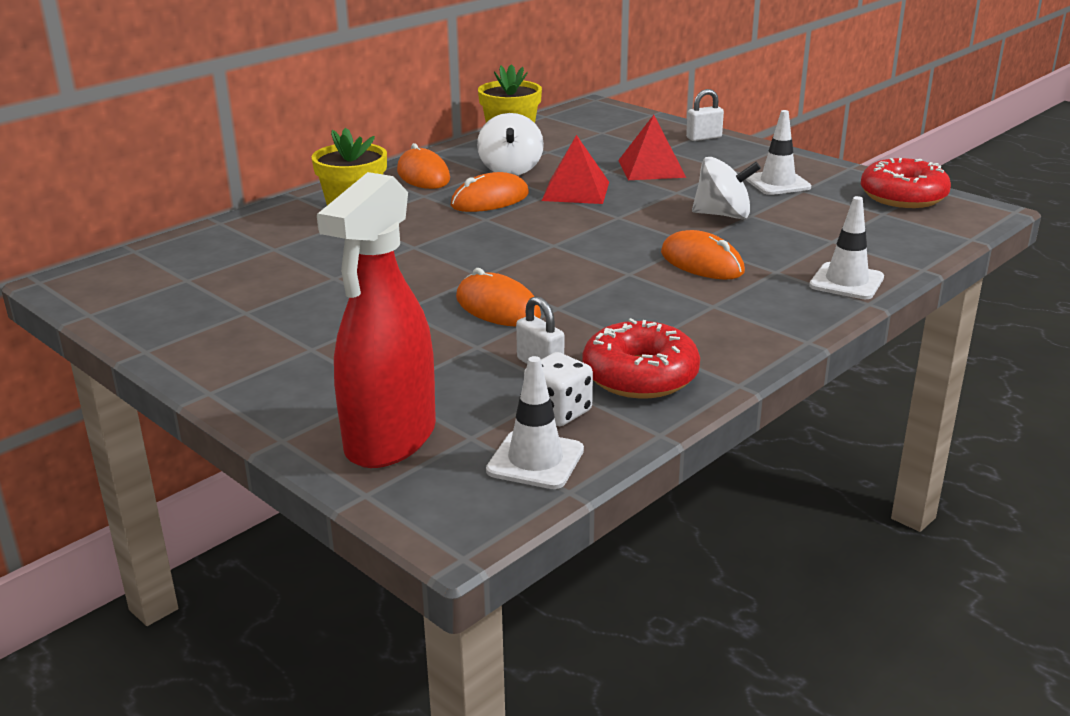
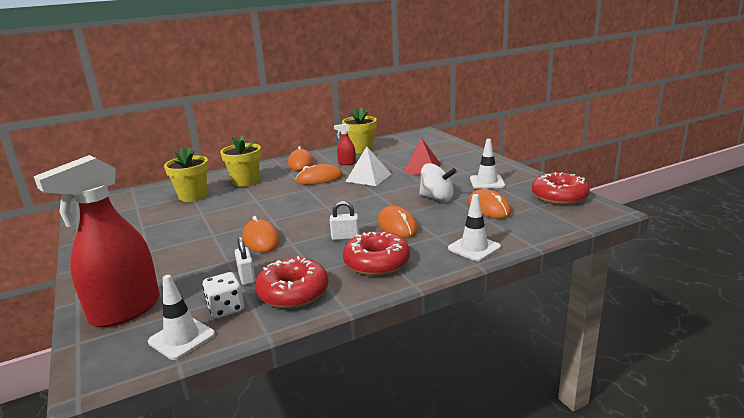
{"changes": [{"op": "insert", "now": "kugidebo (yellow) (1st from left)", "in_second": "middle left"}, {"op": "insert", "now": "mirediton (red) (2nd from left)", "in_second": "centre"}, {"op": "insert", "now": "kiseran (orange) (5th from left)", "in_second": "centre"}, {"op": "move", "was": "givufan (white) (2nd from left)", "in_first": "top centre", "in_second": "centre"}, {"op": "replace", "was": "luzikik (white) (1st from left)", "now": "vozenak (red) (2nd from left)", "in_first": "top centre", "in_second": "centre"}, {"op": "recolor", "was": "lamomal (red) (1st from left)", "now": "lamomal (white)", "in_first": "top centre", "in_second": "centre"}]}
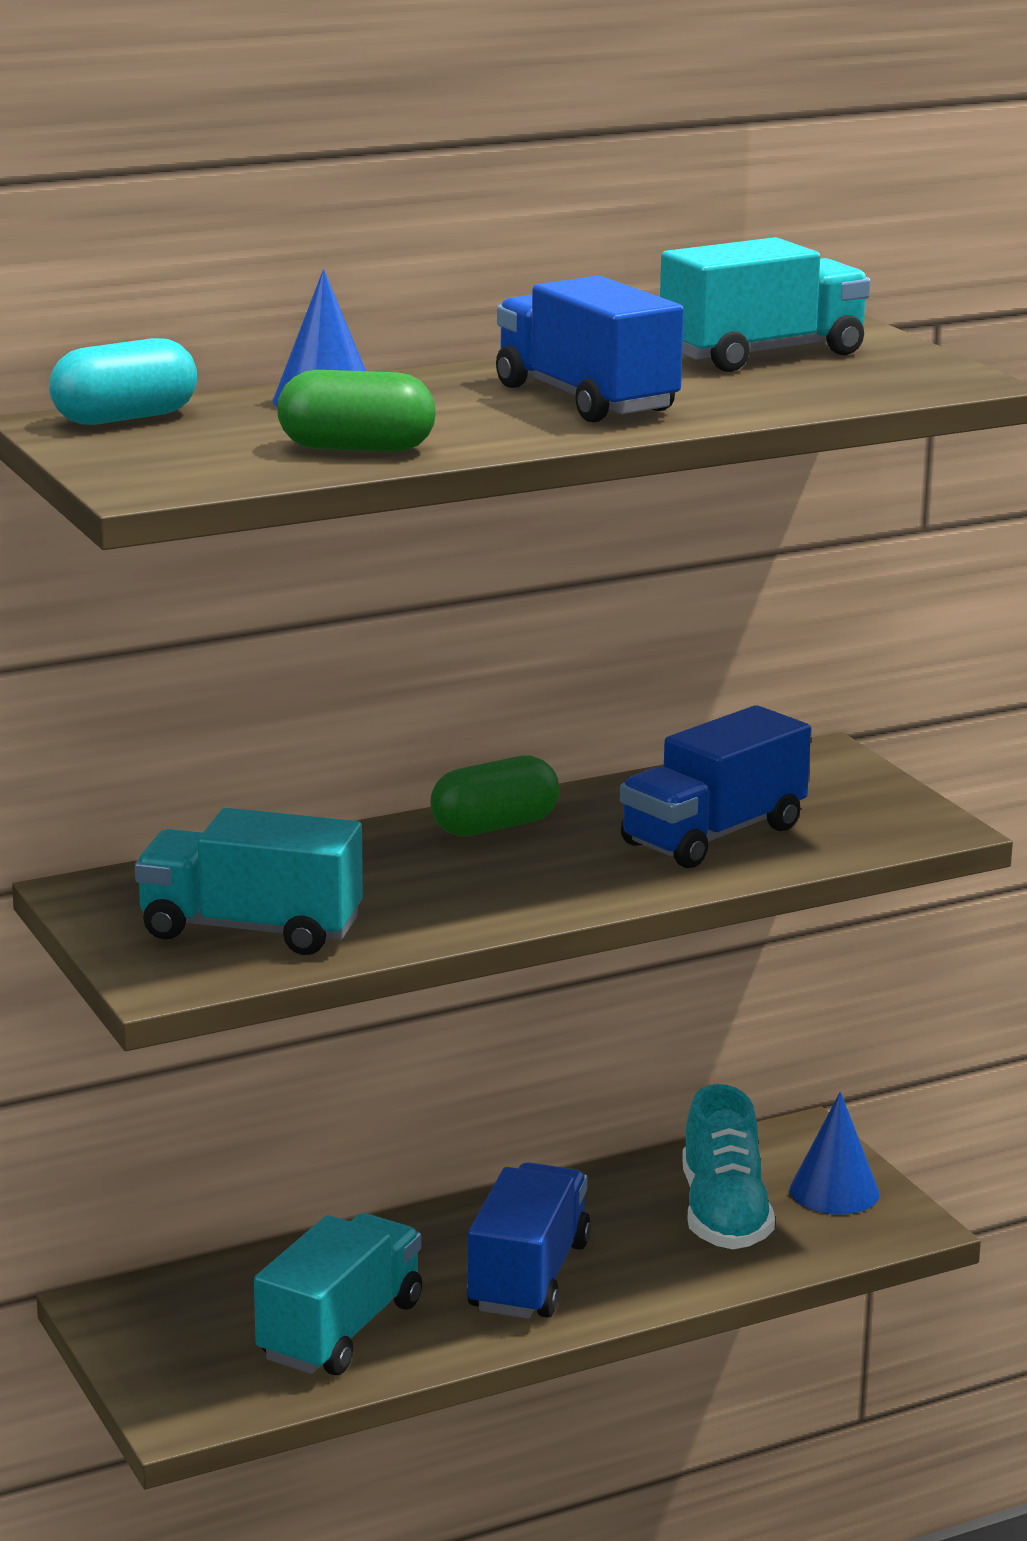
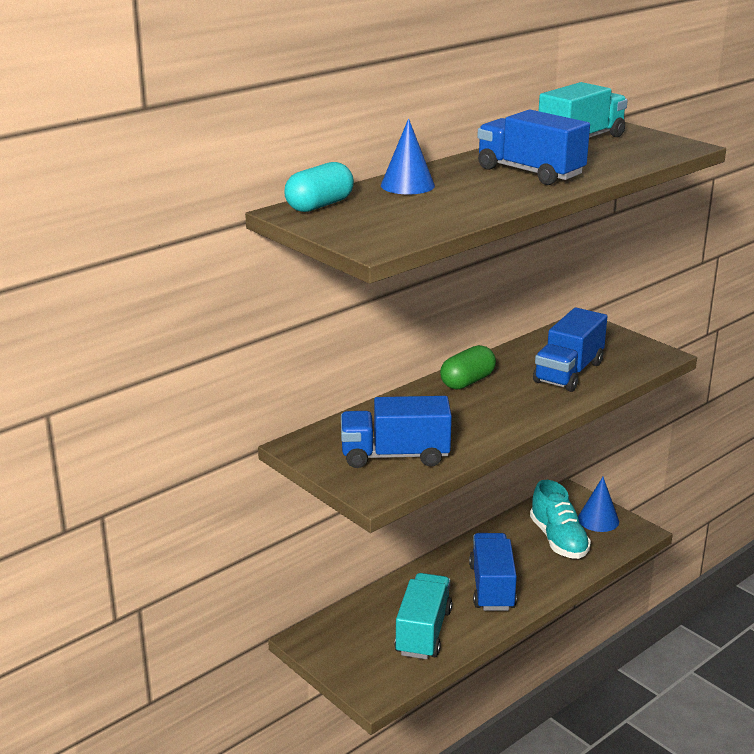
{"changes": [{"op": "delete", "was": "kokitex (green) (1st from left)", "in_first": "top centre"}, {"op": "recolor", "was": "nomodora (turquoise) (1st from left)", "now": "nomodora (blue) (1st from left)", "in_first": "middle left", "in_second": "centre"}]}
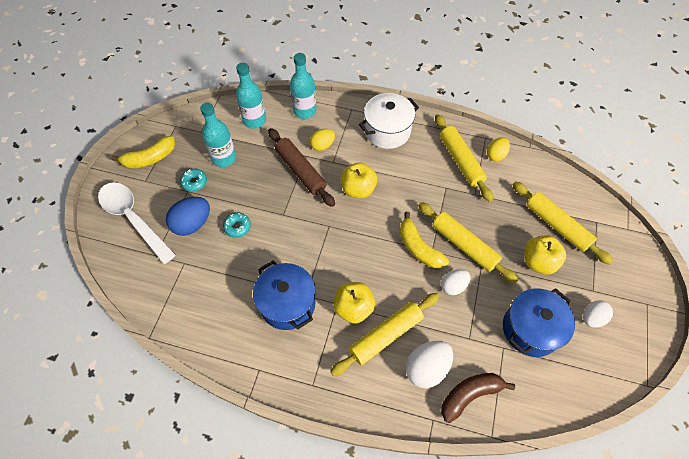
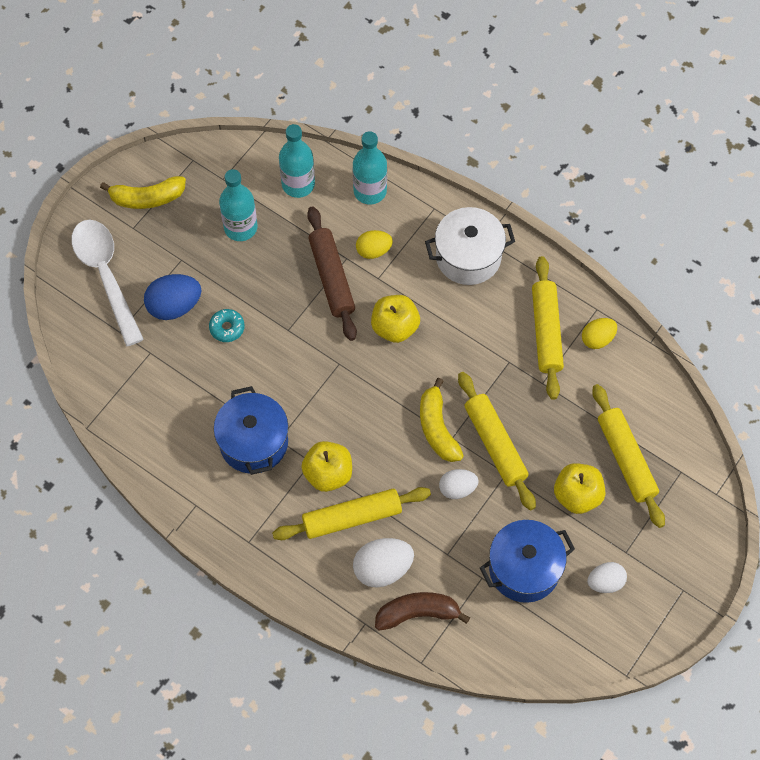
{"changes": [{"op": "delete", "was": "mirediton (turquoise) (1st from left)", "in_first": "middle left"}]}
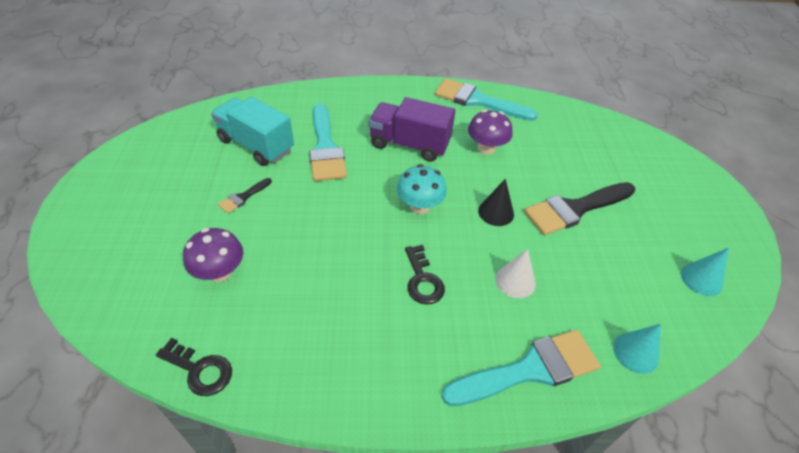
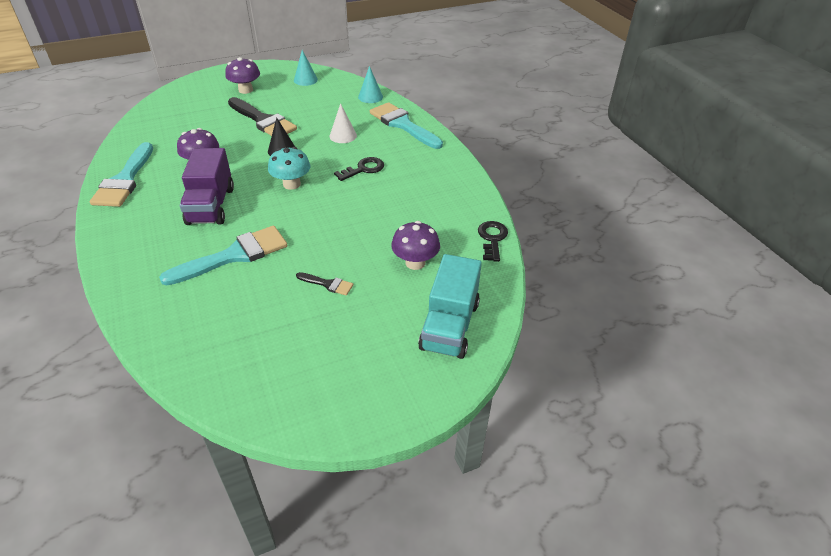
{"changes": [{"op": "insert", "now": "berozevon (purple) (2nd from left)", "in_second": "top left"}, {"op": "move", "was": "nomodora (turquoise)", "in_first": "top left", "in_second": "centre"}]}
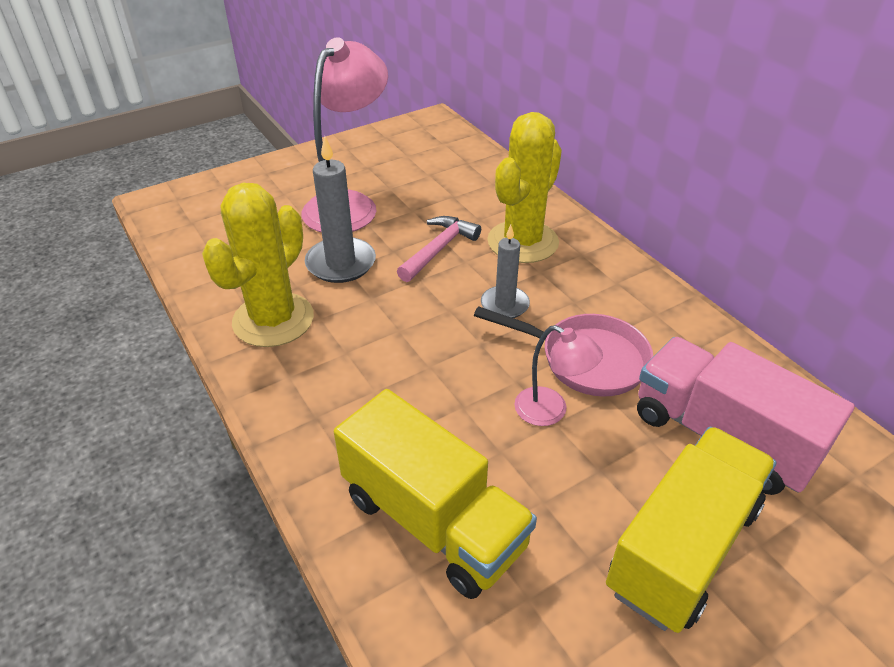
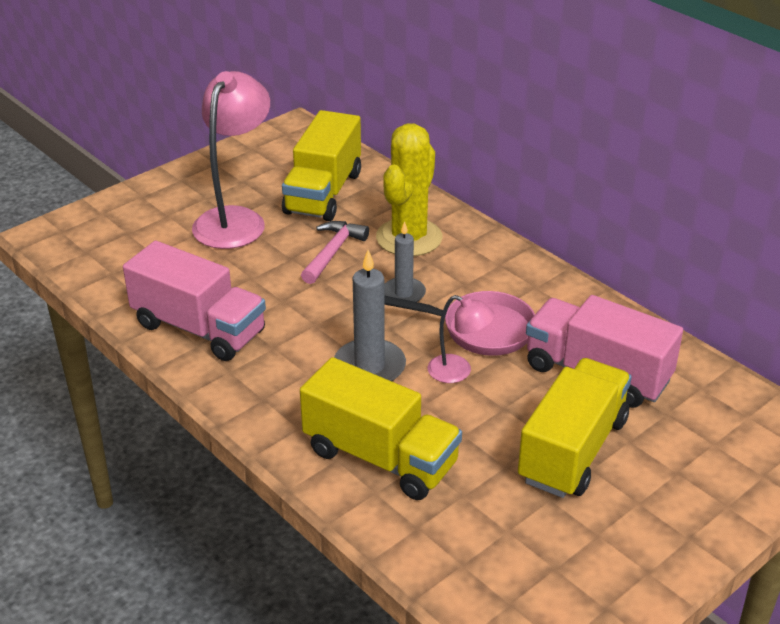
{"changes": [{"op": "insert", "now": "nomodora (yellow) (1st from left)", "in_second": "top centre"}, {"op": "move", "was": "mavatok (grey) (1st from left)", "in_first": "top centre", "in_second": "centre"}, {"op": "replace", "was": "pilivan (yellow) (1st from left)", "now": "nomodora (pink) (1st from left)", "in_first": "middle left", "in_second": "middle left"}]}
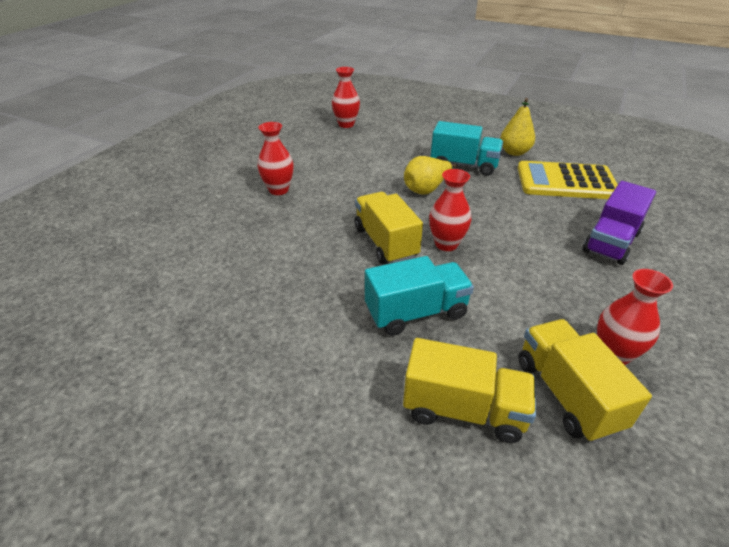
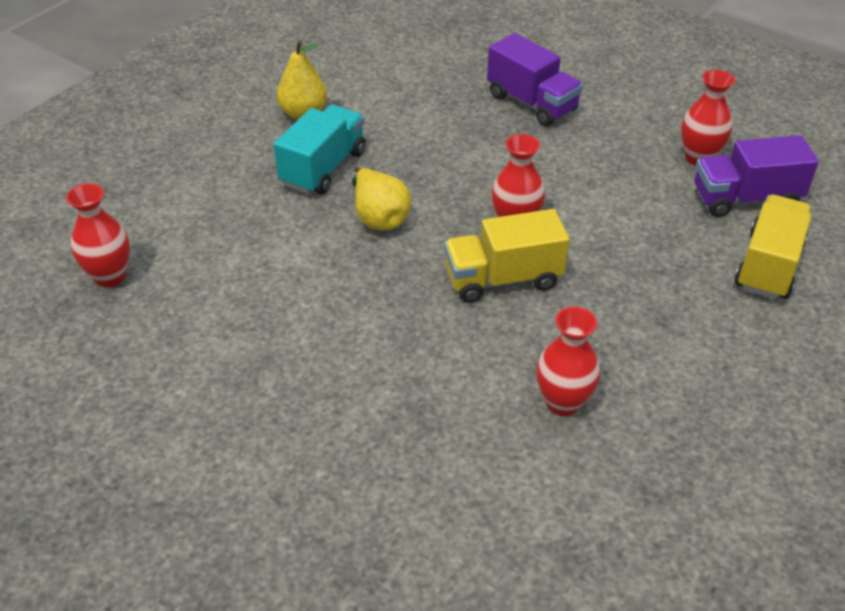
{"changes": [{"op": "delete", "was": "nomodora (turquoise) (1st from left)", "in_first": "centre"}, {"op": "delete", "was": "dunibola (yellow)", "in_first": "top right"}, {"op": "move", "was": "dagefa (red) (1st from left in the first image)", "now": "dagefa (red) (3rd from left)", "in_first": "top centre", "in_second": "middle right"}, {"op": "recolor", "was": "nomodora (yellow) (3rd from left)", "now": "nomodora (purple) (2nd from left)", "in_first": "bottom right", "in_second": "top right"}]}
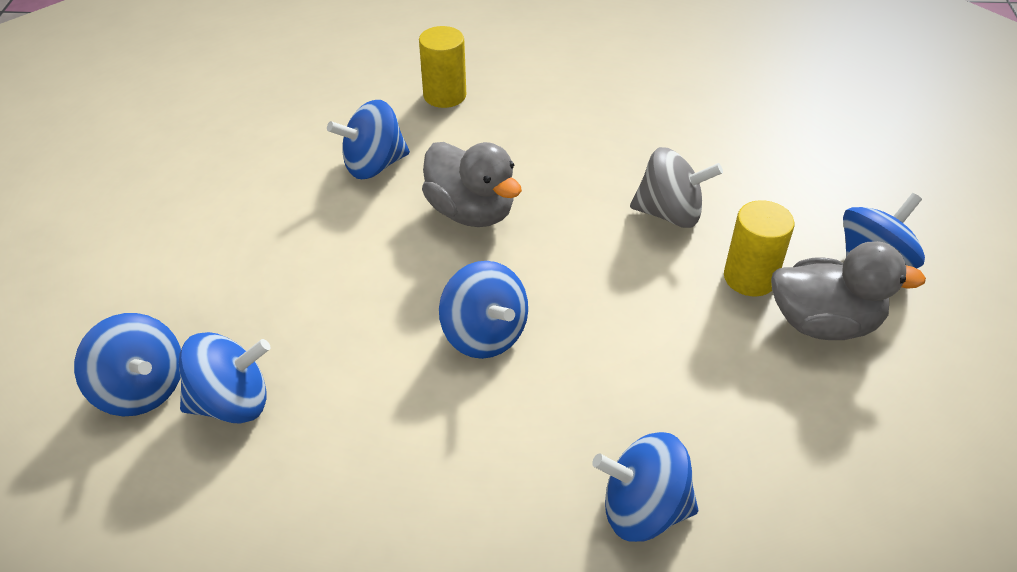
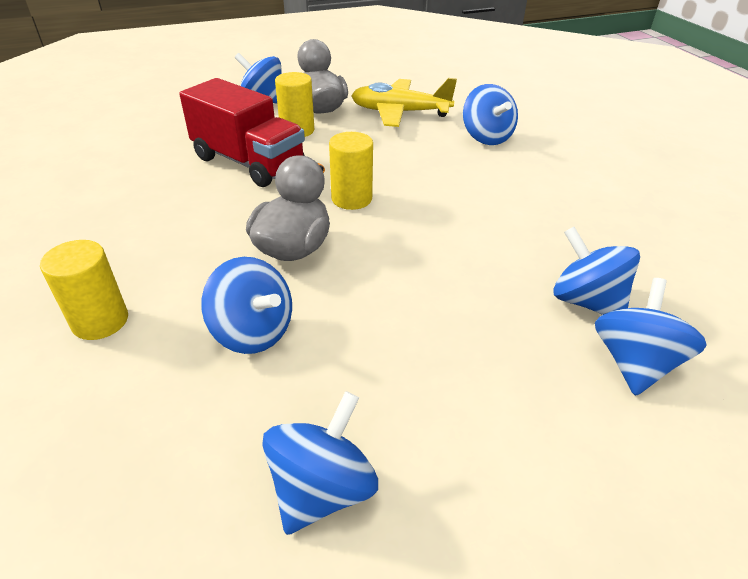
{"changes": [{"op": "insert", "now": "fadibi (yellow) (3rd from left)", "in_second": "top centre"}, {"op": "insert", "now": "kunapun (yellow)", "in_second": "top centre"}, {"op": "move", "was": "luzikik (blue) (4th from left in the first image)", "now": "luzikik (blue) (3rd from left)", "in_first": "centre", "in_second": "bottom centre"}, {"op": "replace", "was": "luzikik (grey)", "now": "nomodora (red)", "in_first": "top centre", "in_second": "top left"}]}
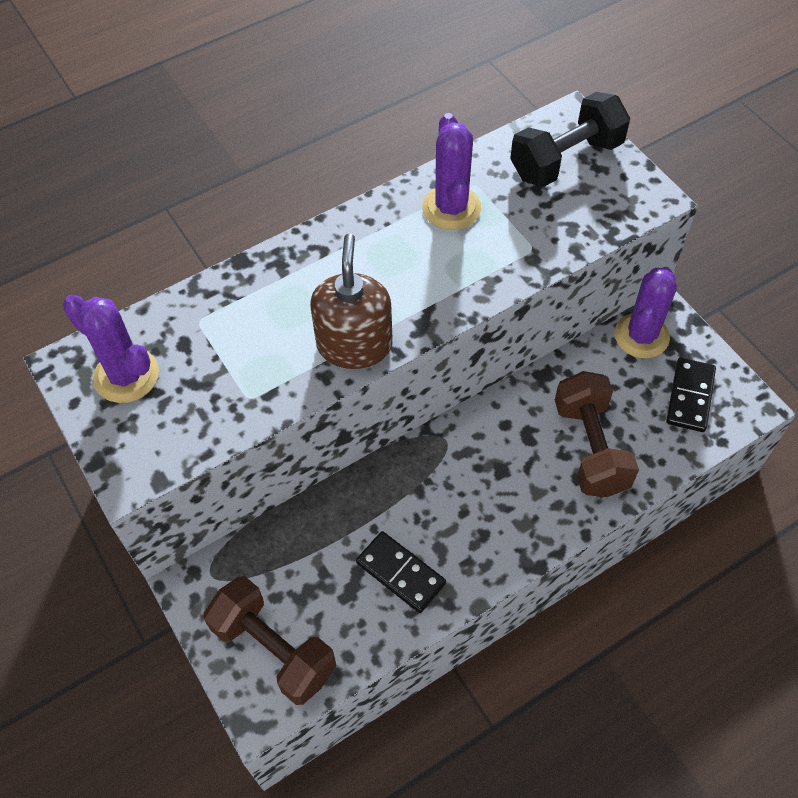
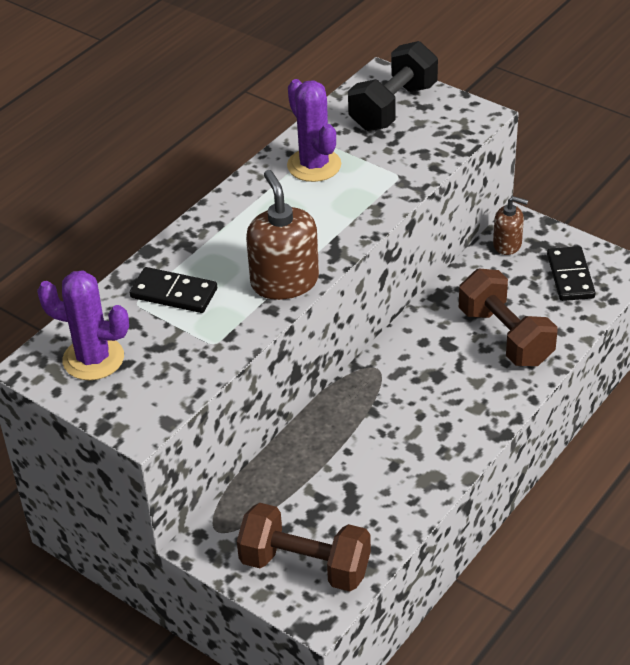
{"changes": [{"op": "move", "was": "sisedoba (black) (1st from left)", "in_first": "bottom centre", "in_second": "middle left"}, {"op": "replace", "was": "pilivan (purple) (3rd from left)", "now": "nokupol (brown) (2nd from left)", "in_first": "middle right", "in_second": "middle right"}]}
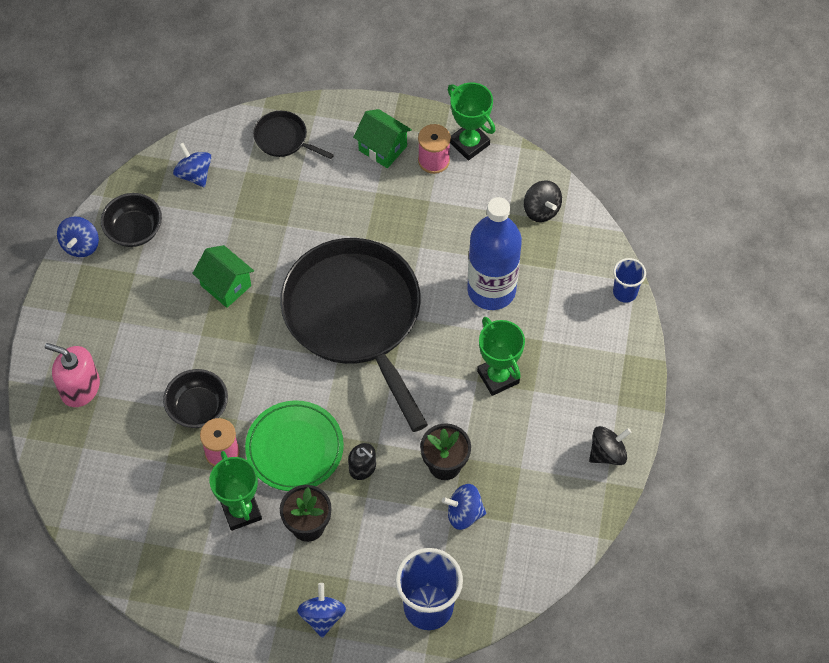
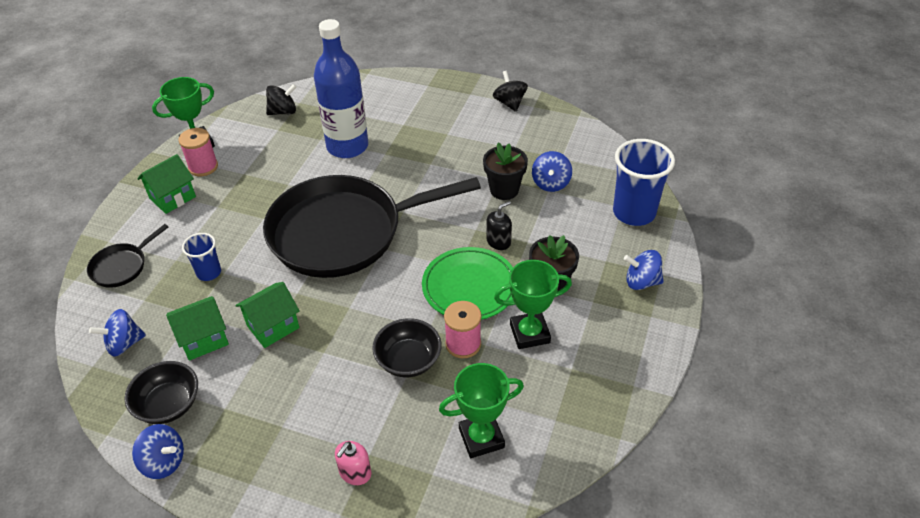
{"changes": [{"op": "insert", "now": "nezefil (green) (2nd from left)", "in_second": "middle left"}, {"op": "move", "was": "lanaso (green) (3rd from left in the first image)", "now": "lanaso (green) (2nd from left)", "in_first": "centre", "in_second": "bottom centre"}, {"op": "move", "was": "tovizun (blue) (2nd from left in the first image)", "now": "tovizun (blue) (1st from left)", "in_first": "middle right", "in_second": "middle left"}, {"op": "resize", "was": "nokupol (pink)", "in_first": "middle left", "in_second": "bottom centre", "ratio": 0.63}]}
